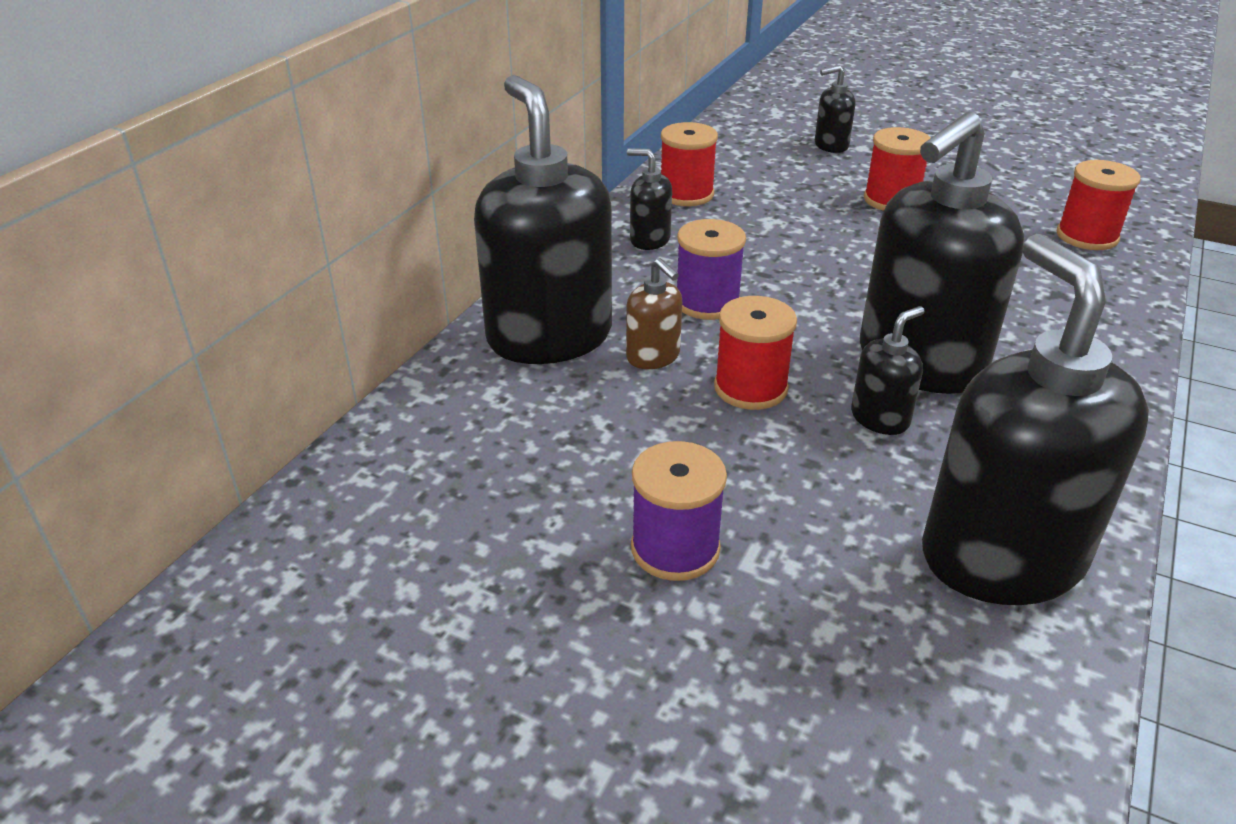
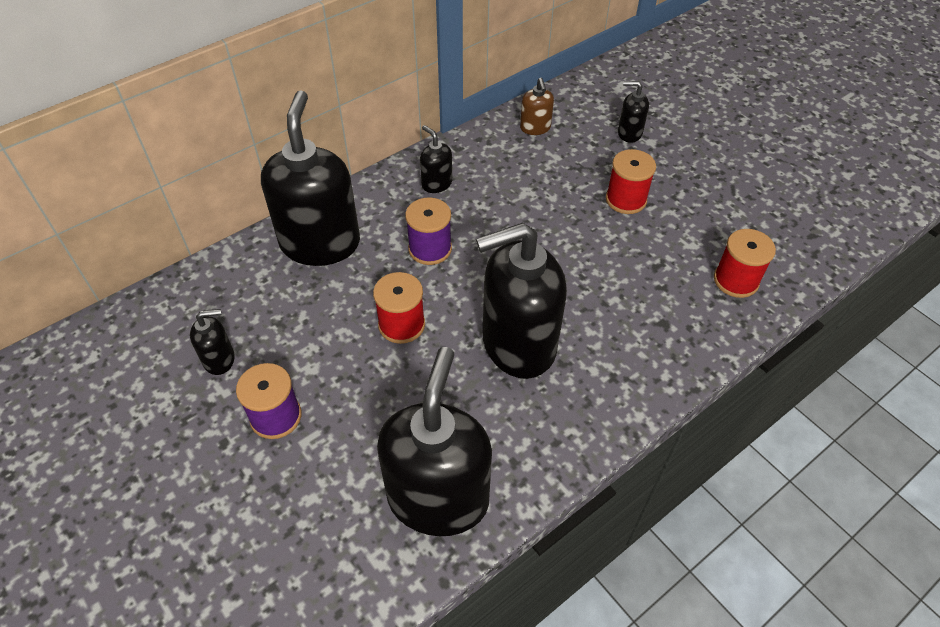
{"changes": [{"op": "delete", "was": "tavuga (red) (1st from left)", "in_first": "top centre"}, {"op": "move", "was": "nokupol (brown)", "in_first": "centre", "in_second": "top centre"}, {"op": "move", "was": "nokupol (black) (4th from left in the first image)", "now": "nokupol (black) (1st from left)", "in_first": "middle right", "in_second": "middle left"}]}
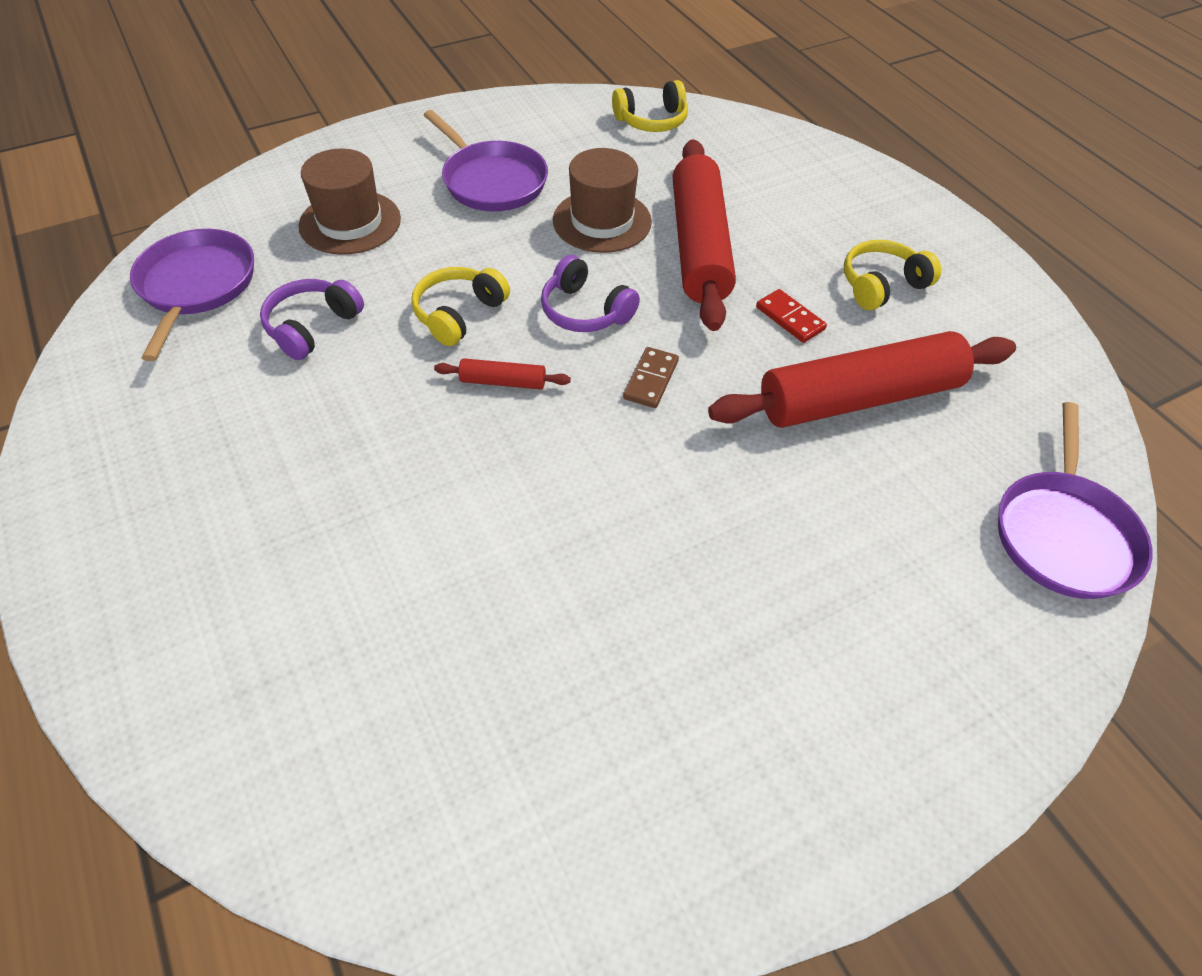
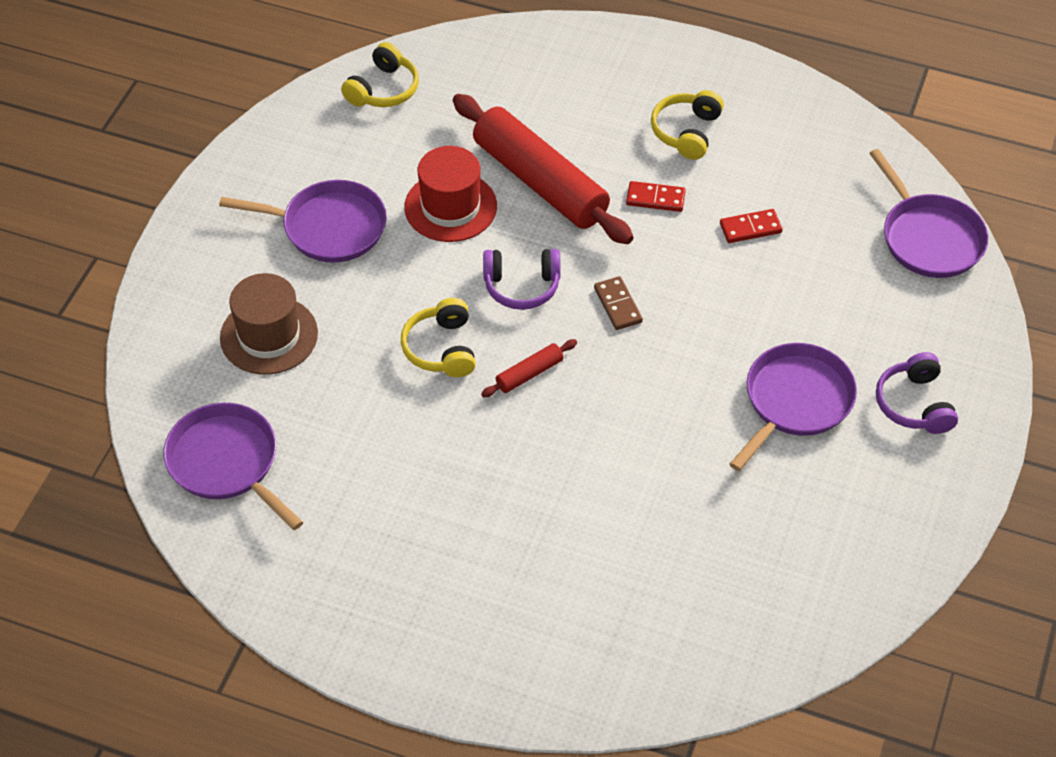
{"changes": [{"op": "insert", "now": "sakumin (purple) (3rd from left)", "in_second": "middle right"}, {"op": "move", "was": "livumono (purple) (1st from left in the first image)", "now": "livumono (purple) (2nd from left)", "in_first": "top left", "in_second": "middle right"}, {"op": "replace", "was": "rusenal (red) (3rd from left)", "now": "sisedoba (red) (2nd from left)", "in_first": "middle right", "in_second": "top right"}, {"op": "recolor", "was": "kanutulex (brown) (2nd from left)", "now": "kanutulex (red)", "in_first": "top centre", "in_second": "top centre"}]}
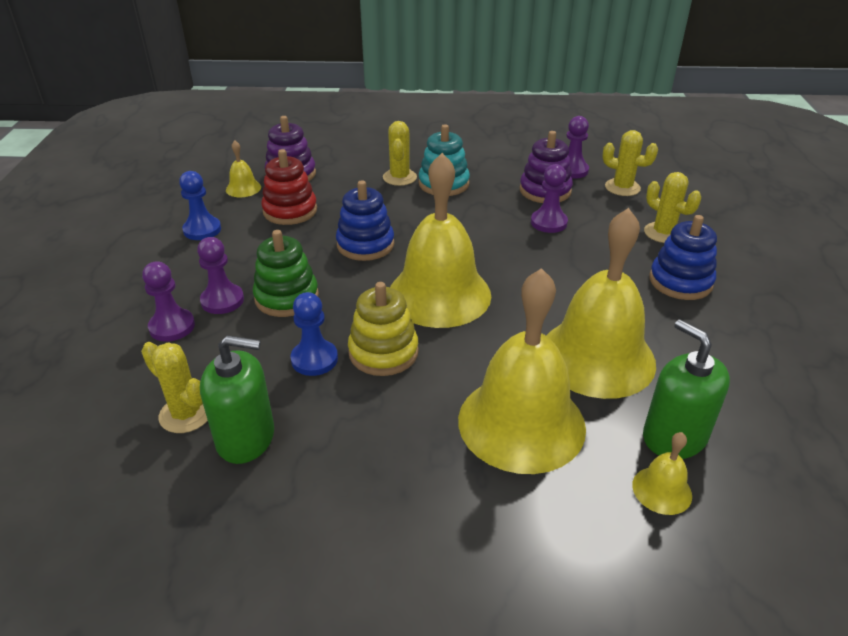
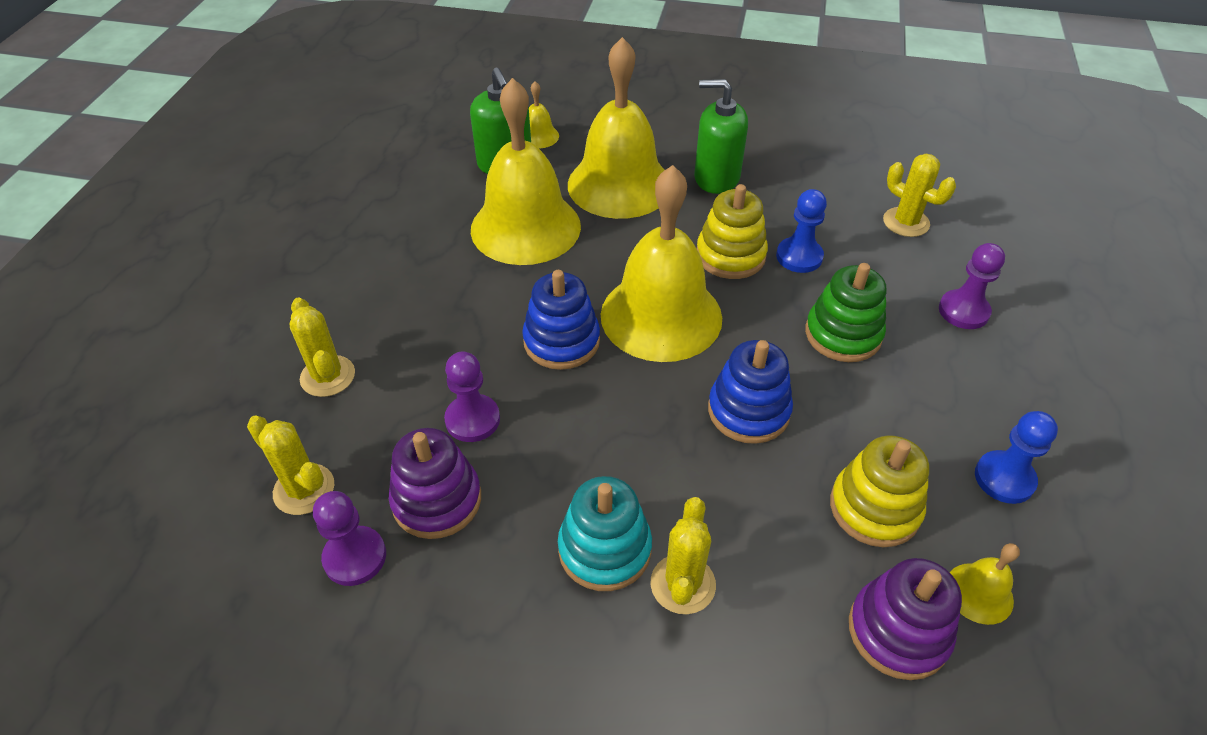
{"changes": [{"op": "delete", "was": "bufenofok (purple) (2nd from left)", "in_first": "middle left"}, {"op": "move", "was": "nokupol (green) (1st from left in the first image)", "now": "nokupol (green) (2nd from left)", "in_first": "middle left", "in_second": "top centre"}, {"op": "move", "was": "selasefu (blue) (2nd from left in the first image)", "now": "selasefu (blue) (1st from left)", "in_first": "middle right", "in_second": "centre"}, {"op": "recolor", "was": "selasefu (red)", "now": "selasefu (yellow) (2nd from left)", "in_first": "top centre", "in_second": "bottom right"}]}
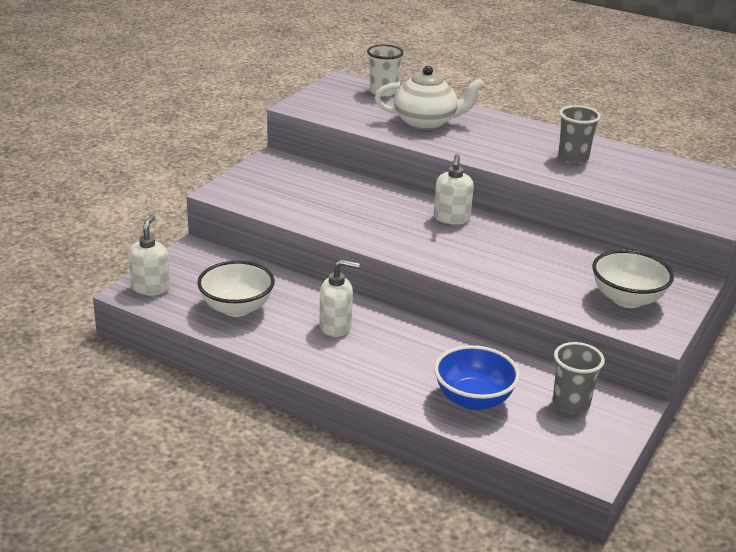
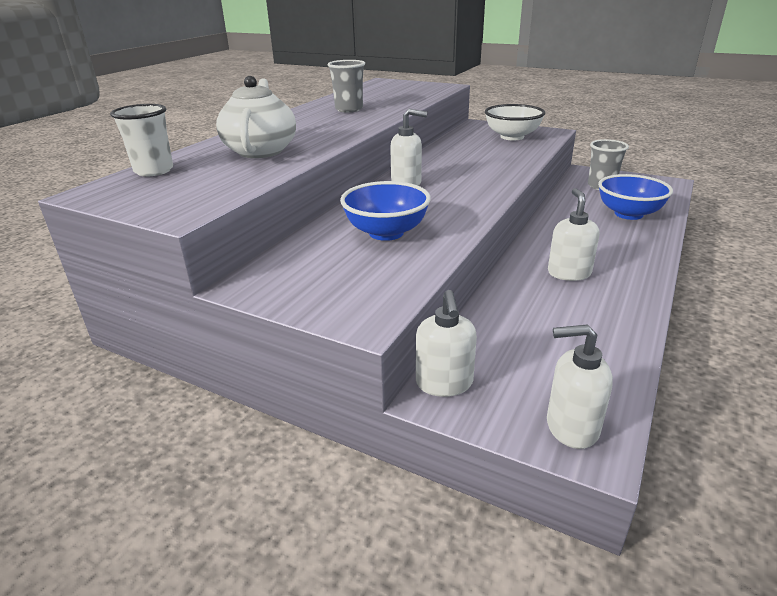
{"changes": [{"op": "delete", "was": "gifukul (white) (1st from left)", "in_first": "middle left"}, {"op": "insert", "now": "gifukul (blue) (1st from left)", "in_second": "centre"}, {"op": "insert", "now": "nokupol (white) (2nd from left)", "in_second": "centre"}]}
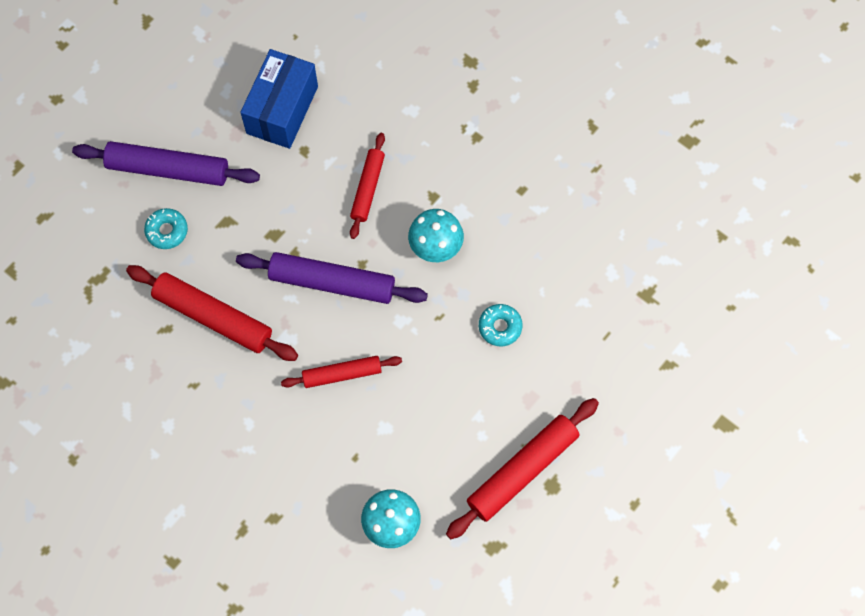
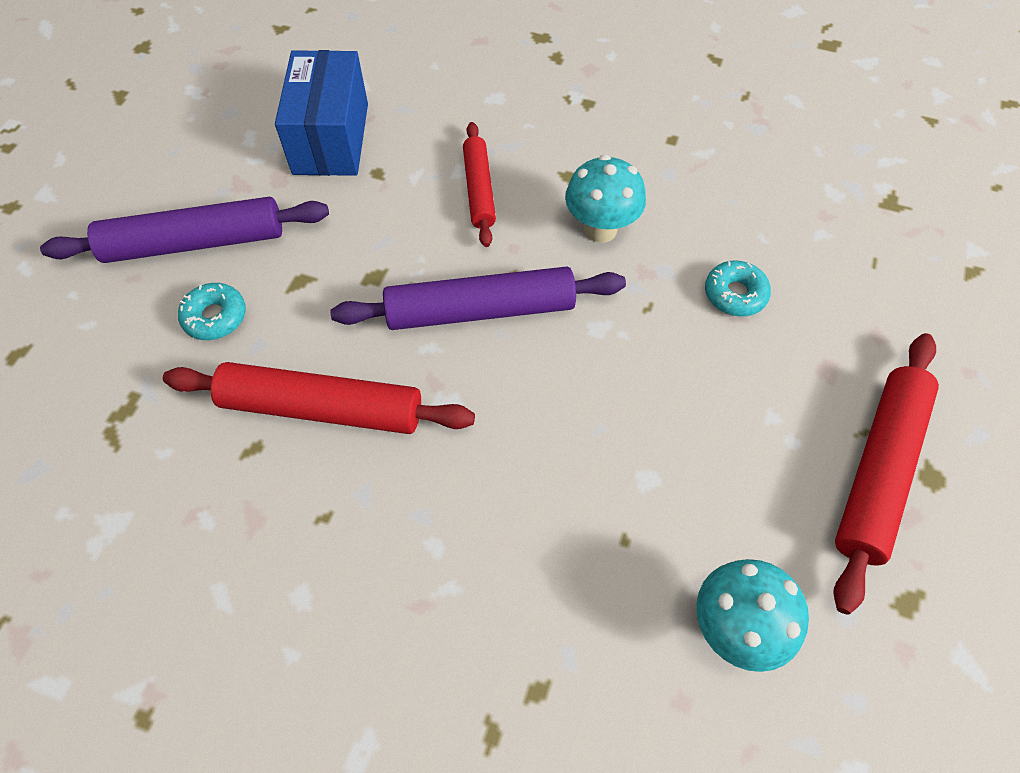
{"changes": [{"op": "delete", "was": "rusenal (red) (2nd from left)", "in_first": "centre"}]}
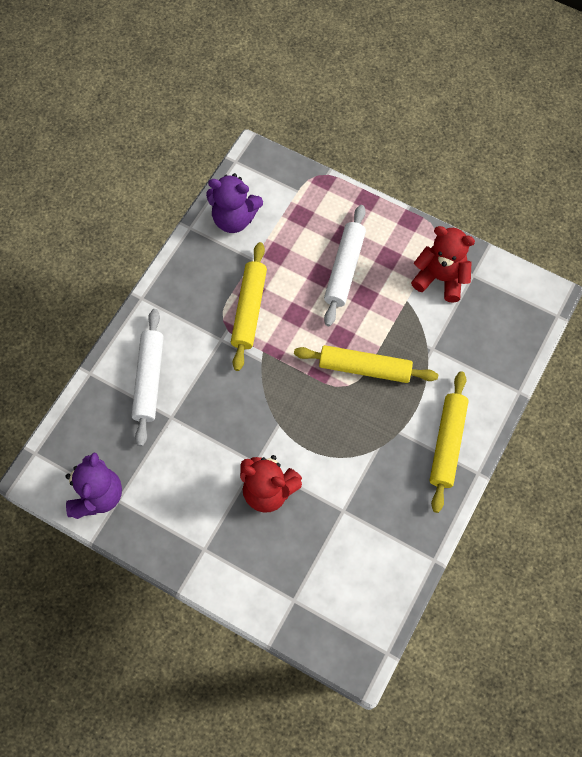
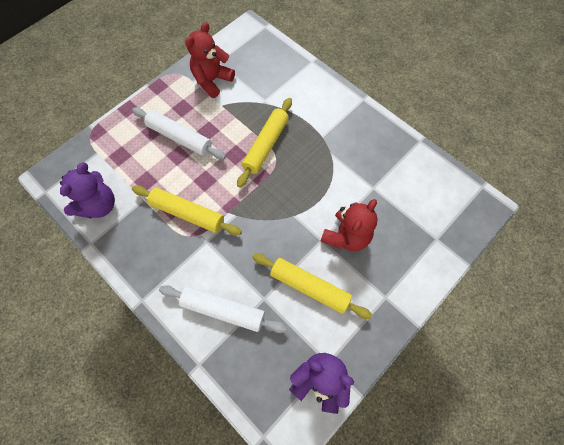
{"changes": [{"op": "move", "was": "rusenal (yellow) (3rd from left)", "in_first": "middle right", "in_second": "centre"}]}
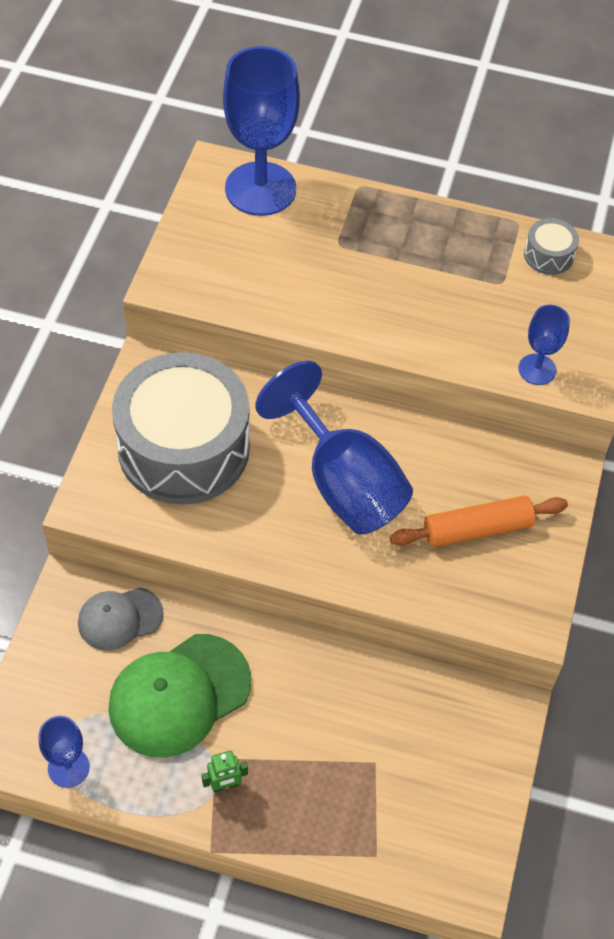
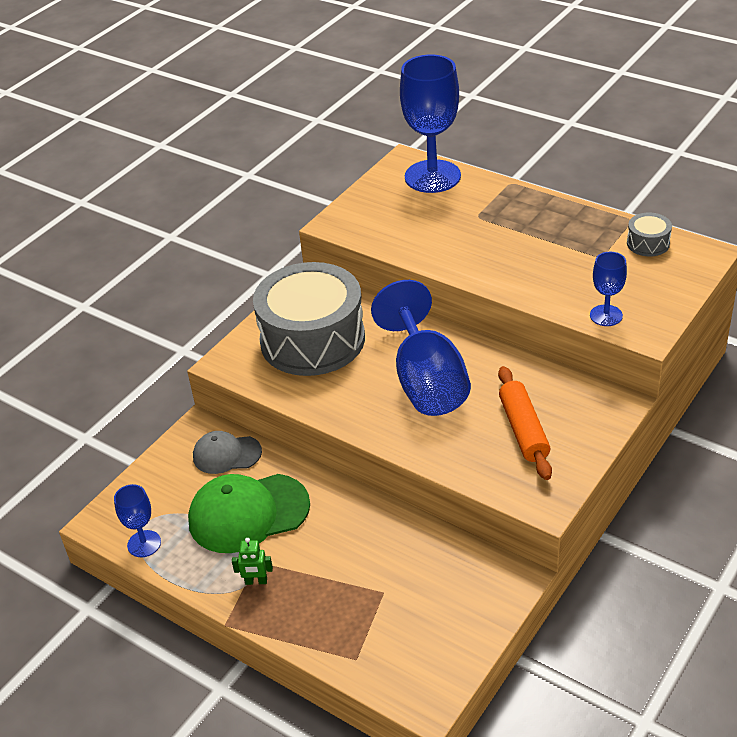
{"changes": [{"op": "rotate", "was": "rusenal (orange)", "in_first": "middle right", "in_second": "middle right", "clockwise": 75}]}
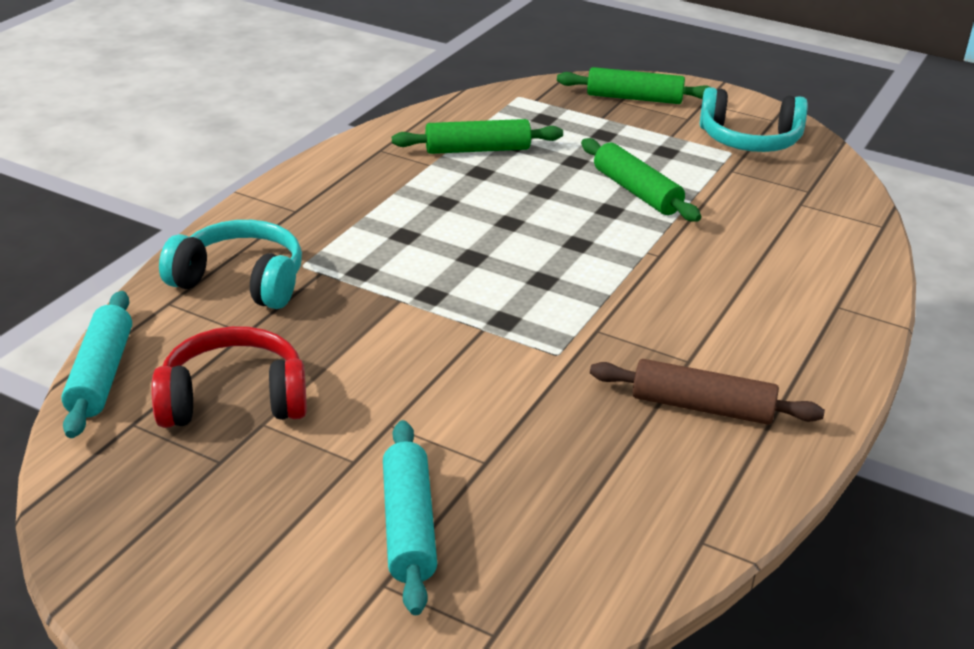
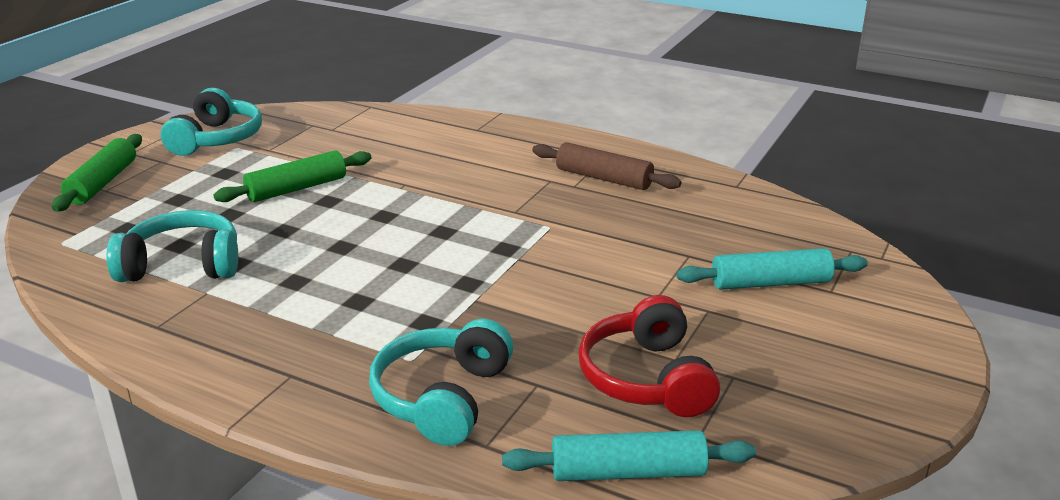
{"changes": [{"op": "replace", "was": "rusenal (green) (1st from left)", "now": "livumono (turquoise) (1st from left)", "in_first": "top centre", "in_second": "middle left"}, {"op": "rotate", "was": "rusenal (brown)", "in_first": "middle right", "in_second": "top centre", "clockwise": -75}]}
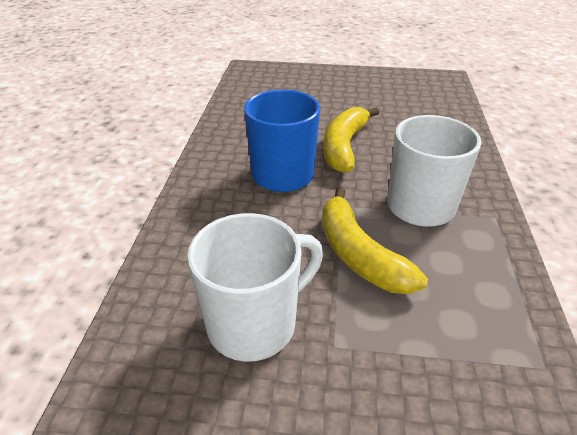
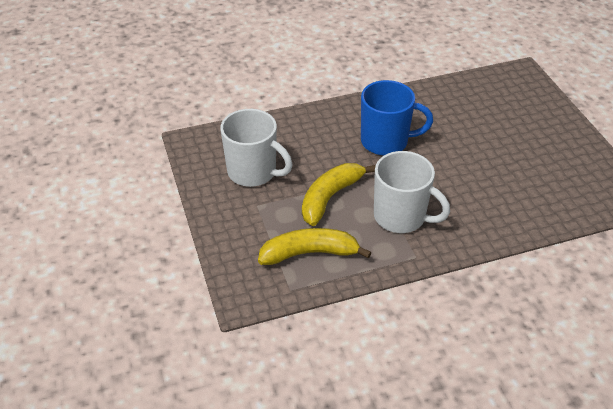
{"changes": [{"op": "move", "was": "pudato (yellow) (1st from left)", "in_first": "top centre", "in_second": "centre"}]}
